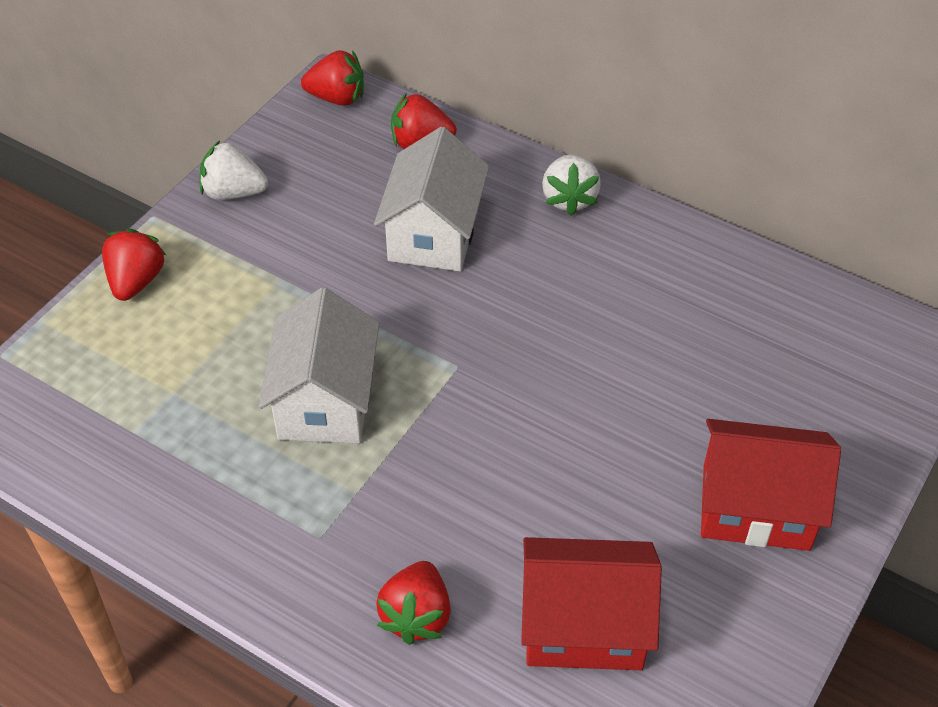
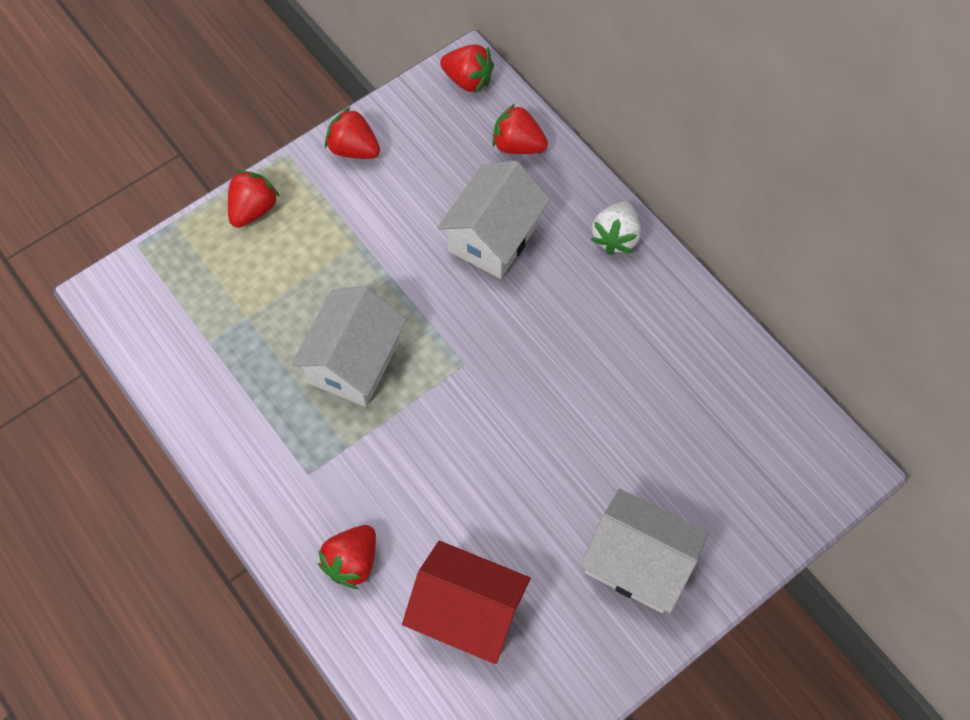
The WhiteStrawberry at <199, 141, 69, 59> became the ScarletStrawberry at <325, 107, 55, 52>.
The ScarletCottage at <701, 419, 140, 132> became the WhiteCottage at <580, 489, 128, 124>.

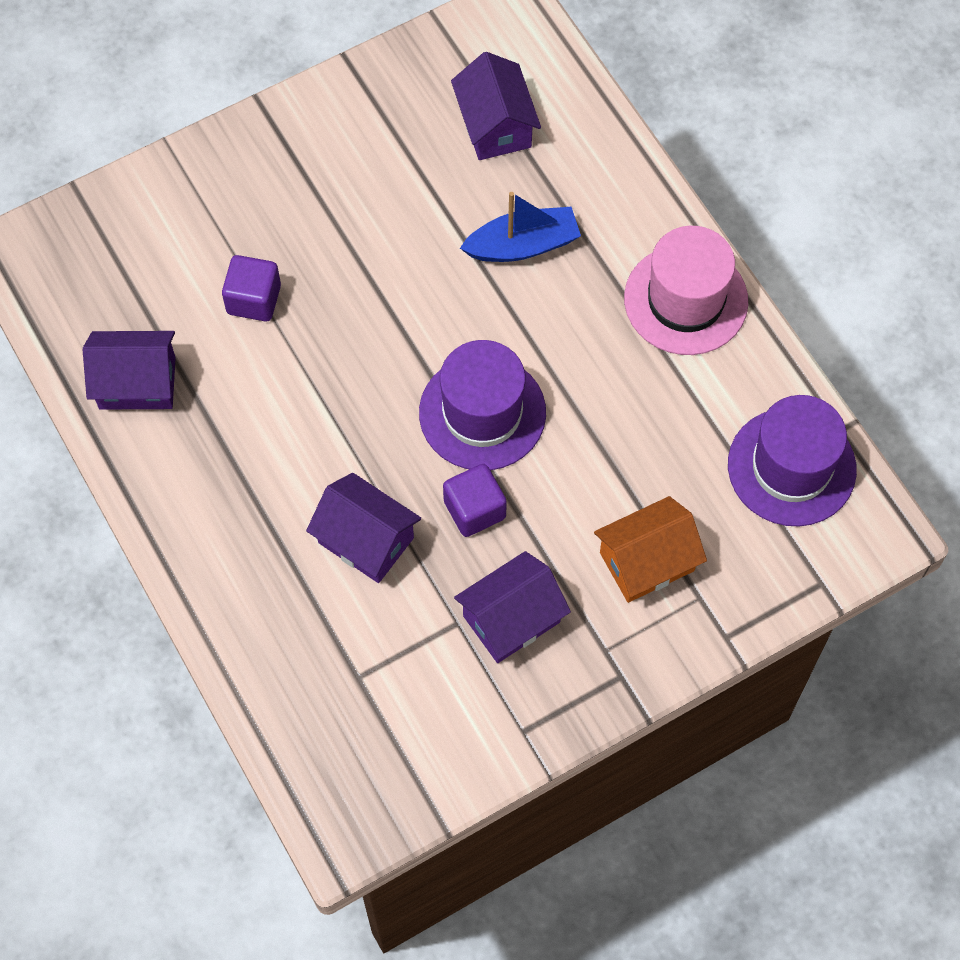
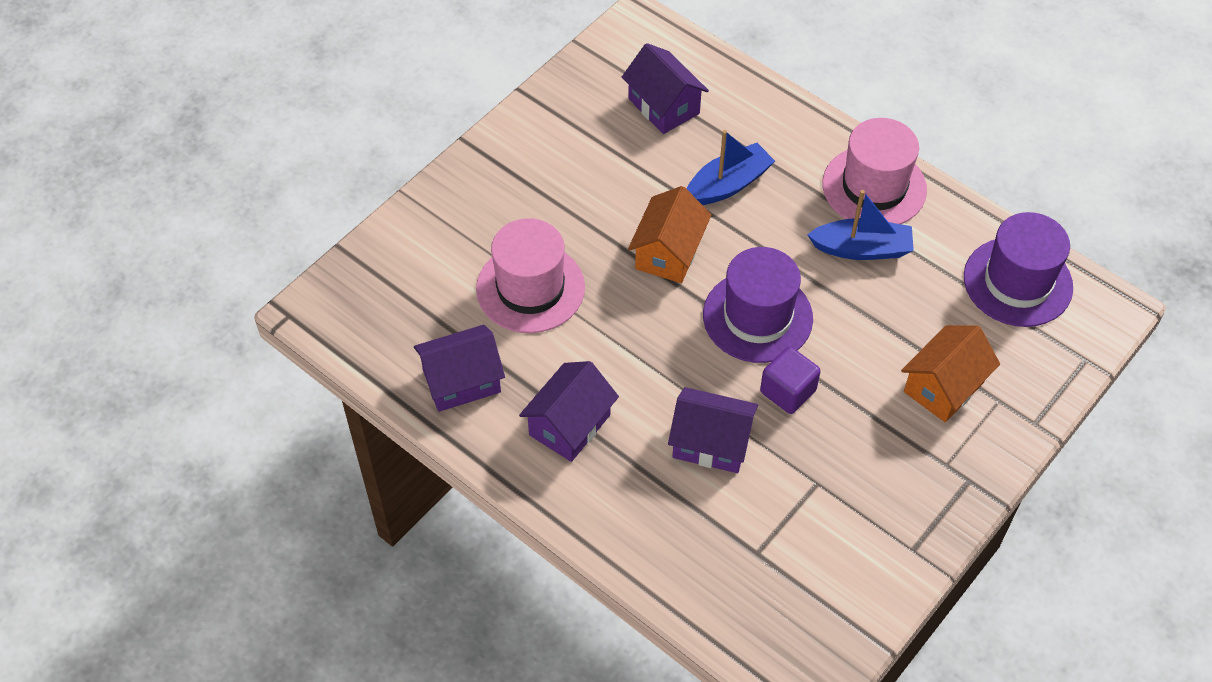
The RoyalPurpleCube at <222, 255, 59, 66> was replaced by the RosyTallHat at <476, 218, 109, 115>.
The RoyalPurpleCottage moved from <454, 551, 117, 112> to <519, 361, 100, 101>.
The OrangeColouredCottage at <628, 186, 84, 97> appeared.
The BlueBoat at <807, 190, 107, 70> appeared.

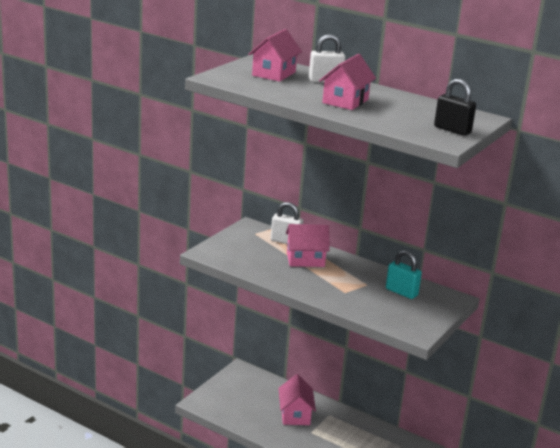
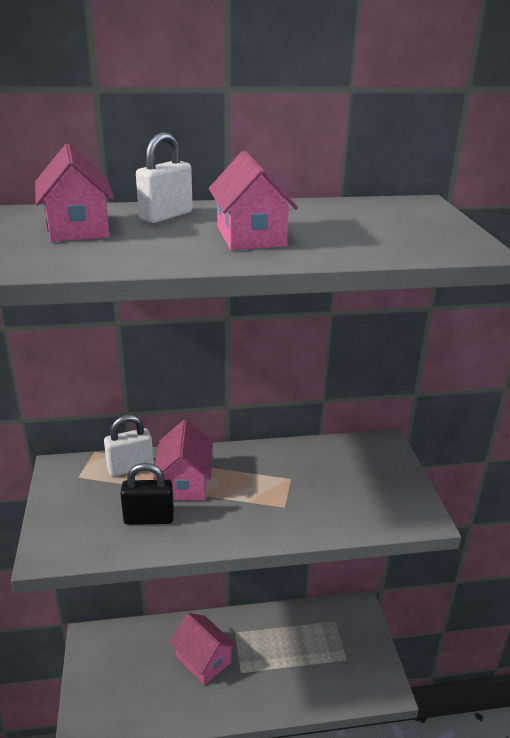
The BlackSmallLock moved from <434, 79, 42, 57> to <120, 463, 54, 62>.
The RosyCottage at <286, 224, 44, 43> turned 45 degrees counterclockwise.
The TurquoiseSmallLock at <386, 250, 36, 49> disappeared.

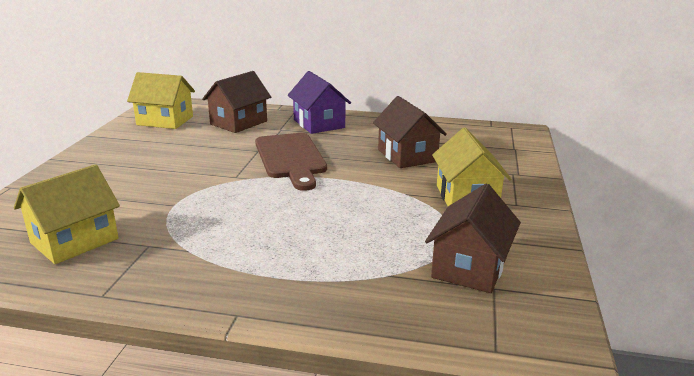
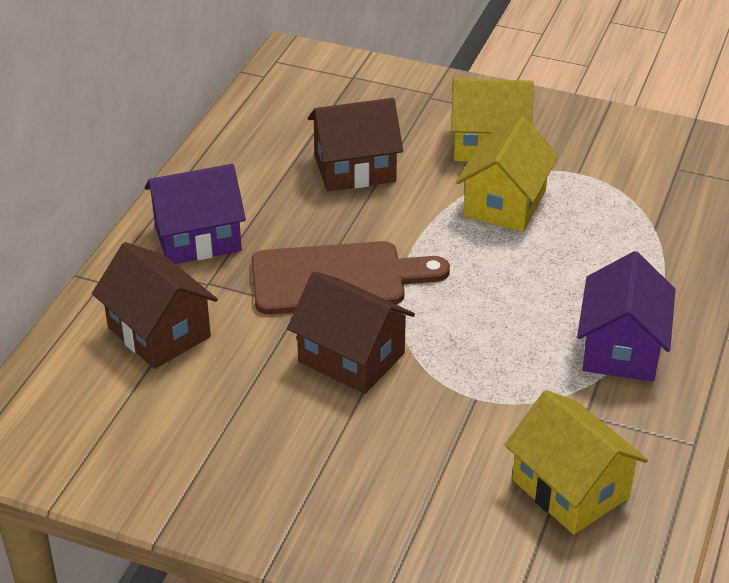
The YellowCottage moved from <127, 72, 68, 57> to <456, 116, 103, 116>.
The DarkBrownCottage moved from <425, 184, 96, 109> to <287, 271, 128, 123>.
The RoyalPurpleCottage at <577, 251, 99, 131> appeared.

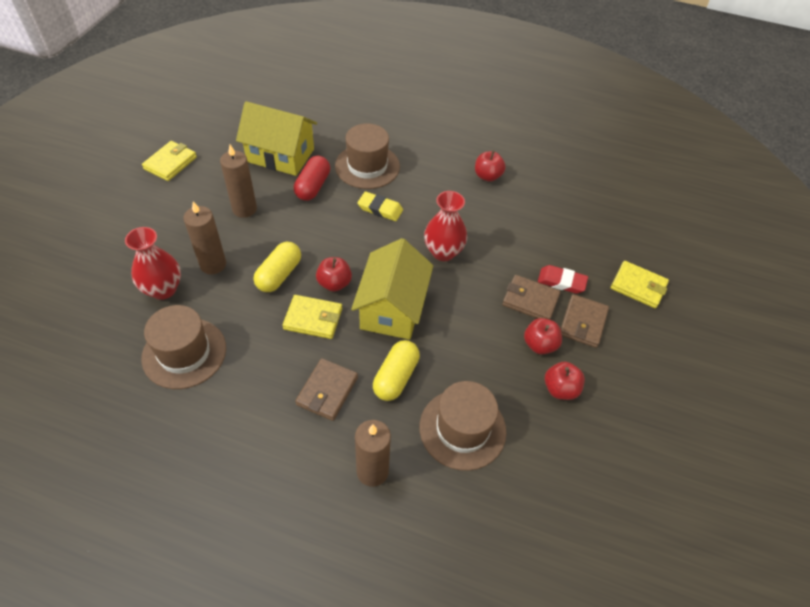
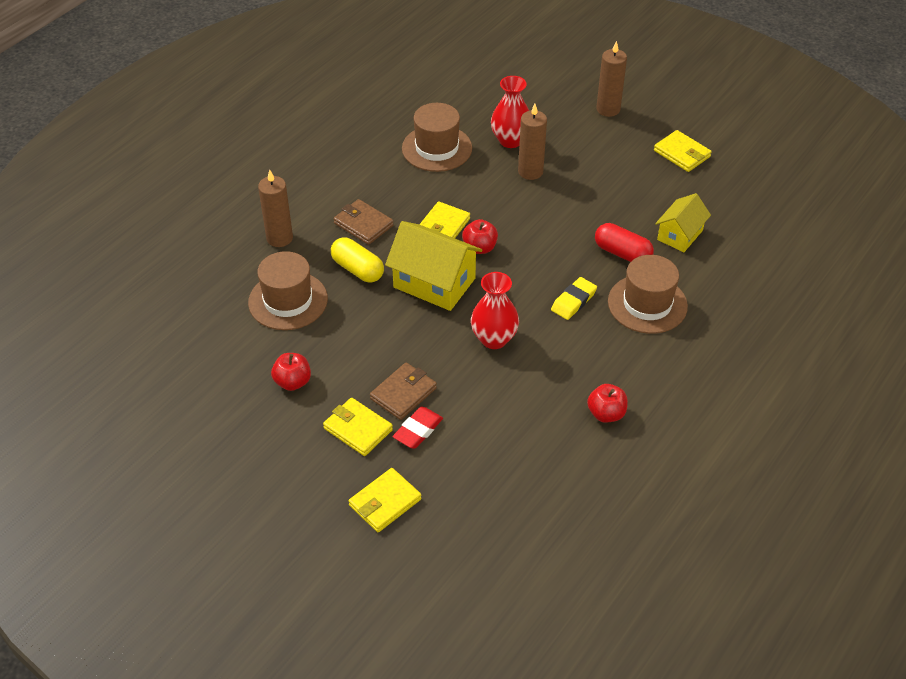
The YellowCottage at <236, 101, 81, 75> changed to 0.62 times the size.
The DarkBrownWaxCandle moved from <220, 145, 37, 73> to <596, 41, 31, 76>.
The YellowPill at <254, 242, 47, 50> disappeared.
The DarkBrownBillfold at <561, 294, 48, 54> became the YellowBillfold at <323, 398, 70, 58>.
The ScarletAppleFruit at <524, 318, 38, 37> disappeared.

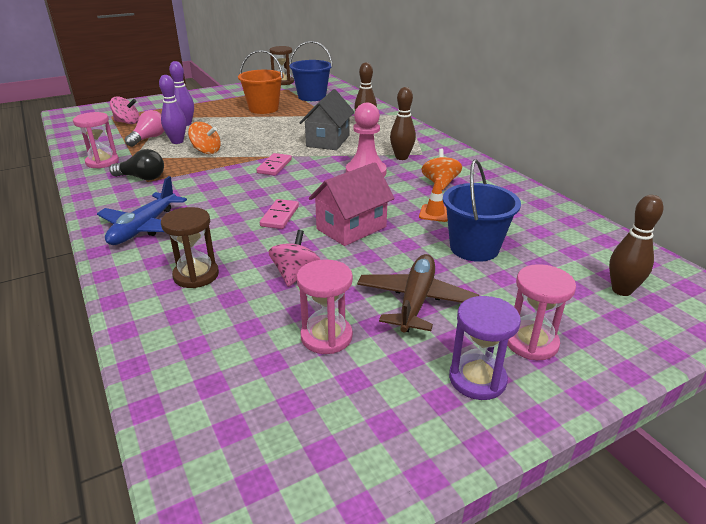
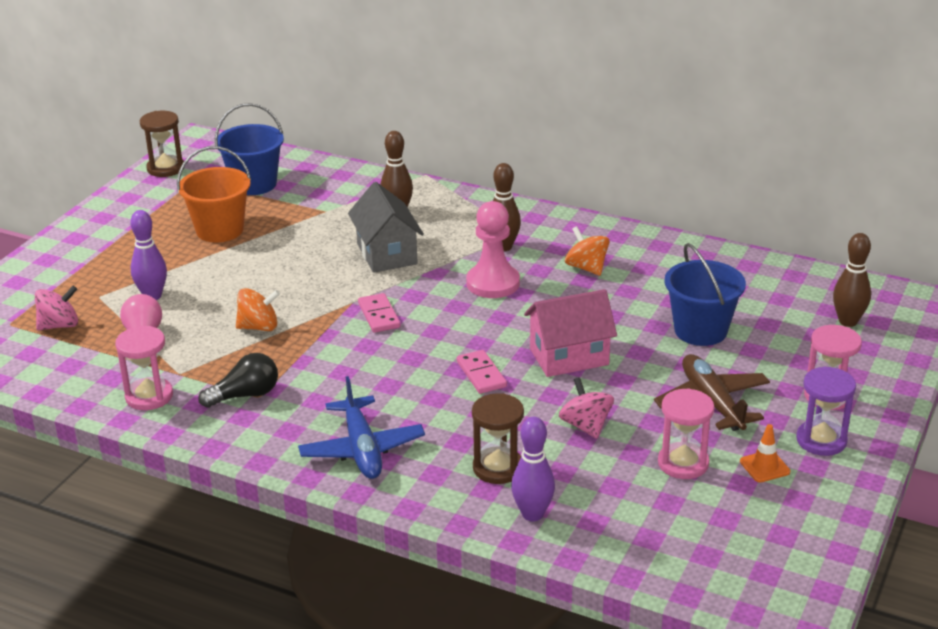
The RoyalPurpleSkittle moved from <159, 75, 27, 69> to <511, 417, 44, 104>.
The RosyCottage at <309, 162, 86, 84> turned 60 degrees clockwise.
The OrangeColouredTrafficCone moved from <419, 178, 29, 44> to <740, 424, 50, 58>.

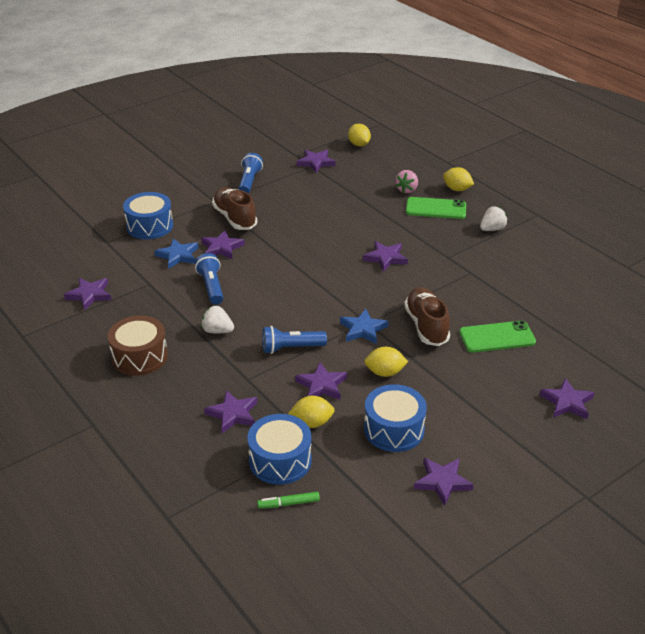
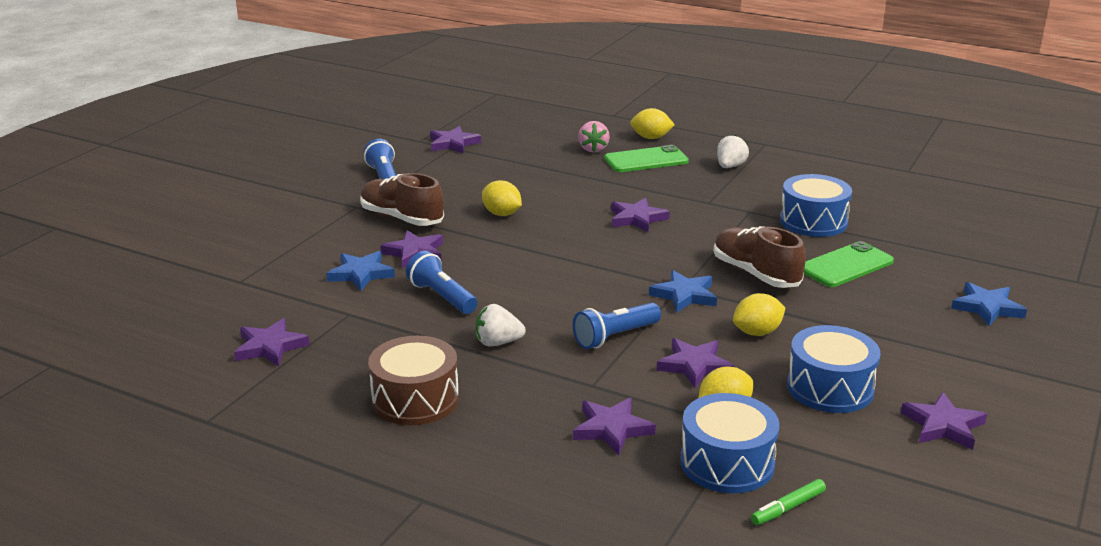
The YellowCitrusFruit moved from <348, 124, 23, 22> to <482, 180, 40, 36>.
The BlueToyDrum moved from <123, 192, 50, 47> to <780, 174, 72, 63>.
The RoyalPurpleFivePointedStar at <540, 378, 55, 41> became the BlueFivePointedStar at <951, 282, 76, 44>.

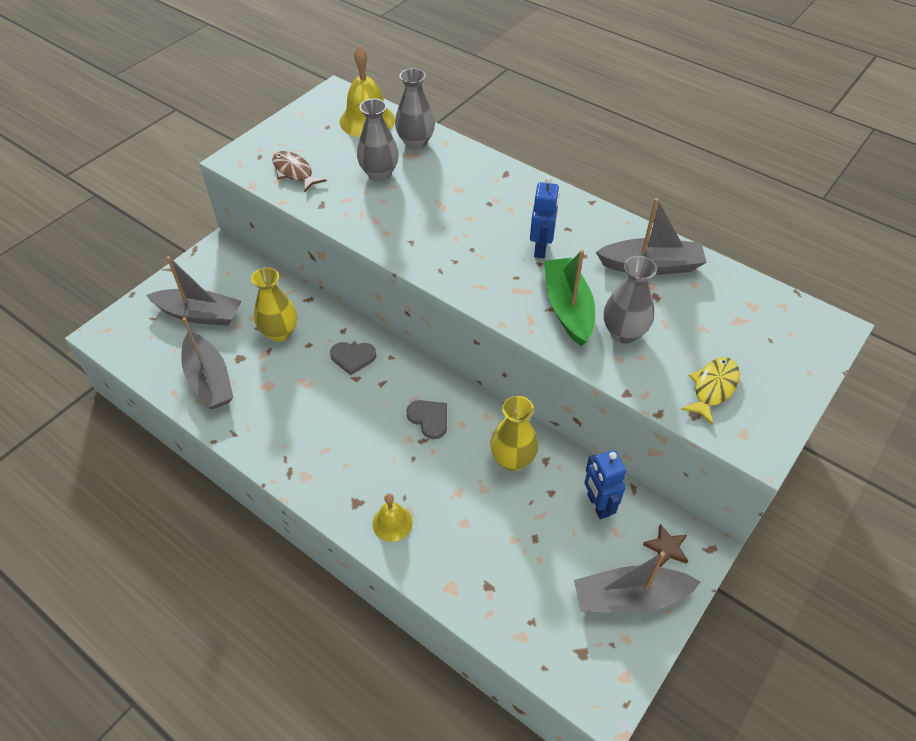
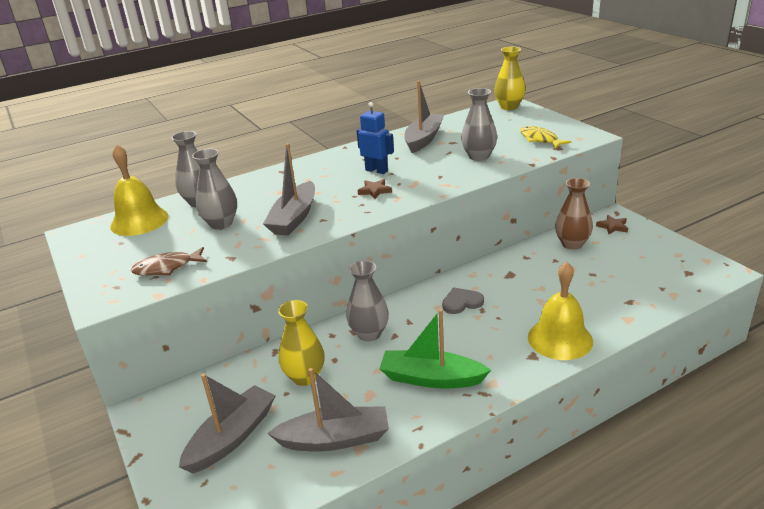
The GreenBoat moved from <544, 250, 51, 96> to <379, 309, 112, 80>.
The GrayHeartShape at <330, 342, 46, 33> was replaced by the GrayVase at <346, 260, 43, 81>.
The YellowVase moved from <490, 396, 48, 75> to <494, 47, 32, 63>.
The BlueRobotFigure at <584, 450, 42, 69> was replaced by the DarkBrownVase at <555, 178, 38, 72>.
The YellowBell at <372, 493, 41, 49> changed to 1.79 times the size.
The GrayBoat moved from <574, 551, 126, 62> to <263, 143, 52, 93>.
The DarkBrownFivePointedStar at <357, 179, 35, 20> appeared.

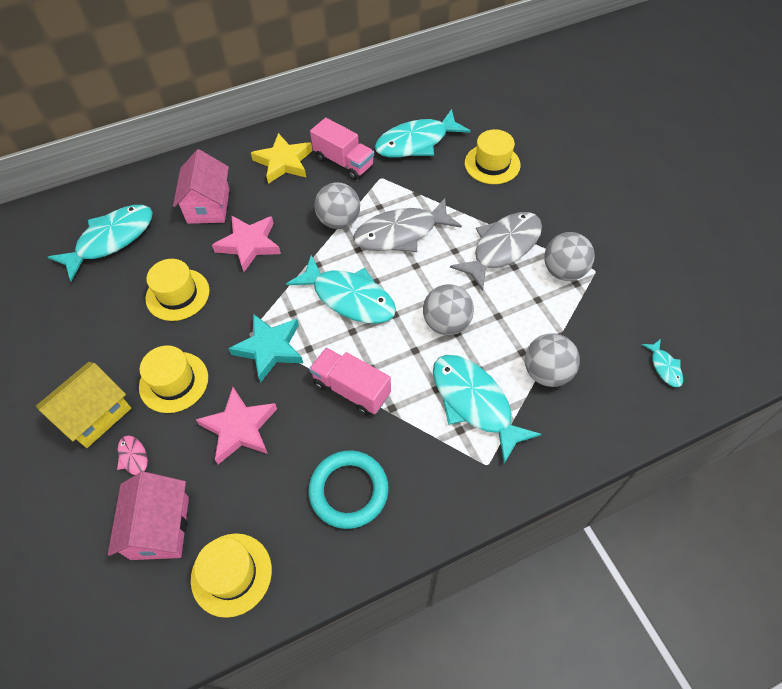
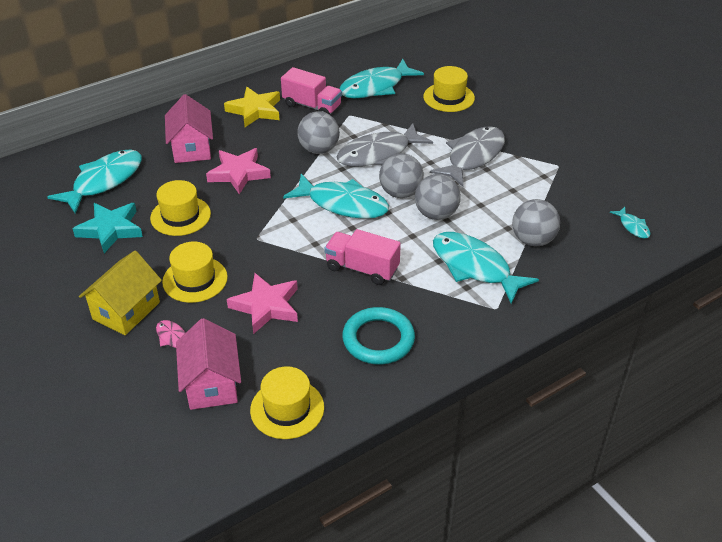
The GrayBall moved from <544, 232, 51, 49> to <379, 153, 45, 45>.
The TurquoiseFivePointedStar moved from <228, 314, 75, 69> to <73, 203, 70, 50>.

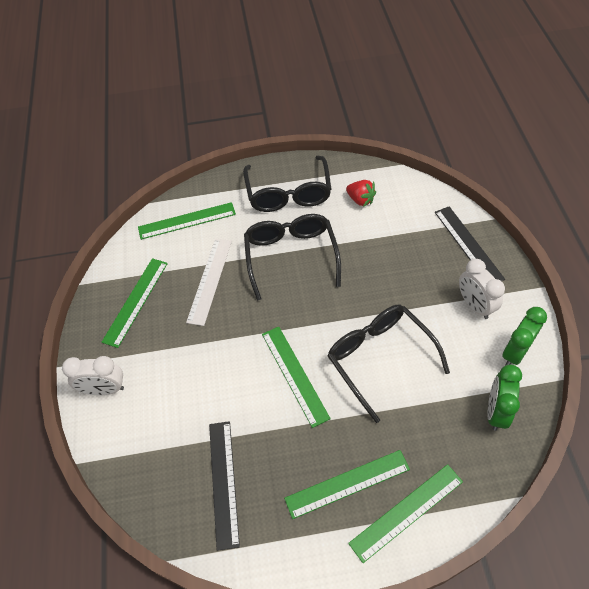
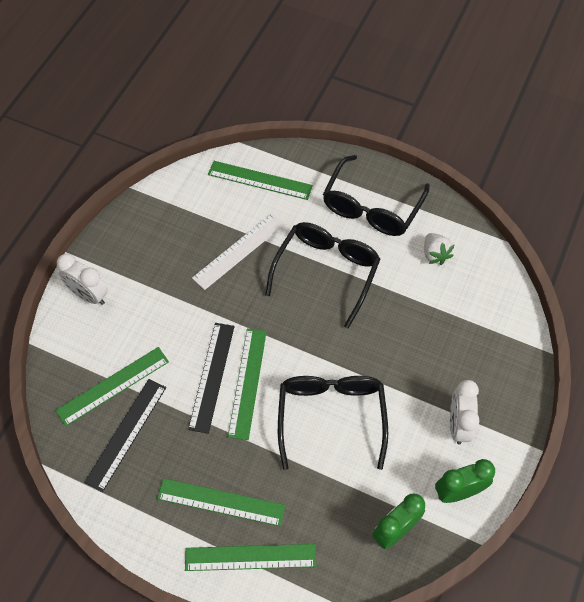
The ScarletStrawberry at <346, 180, 30, 27> became the WhiteStrawberry at <424, 233, 31, 32>.
The BlackStraightedge moved from <435, 206, 70, 75> to <188, 323, 47, 111>.
The GreenStraightedge moved from <101, 258, 67, 90> to <55, 347, 114, 79>.

